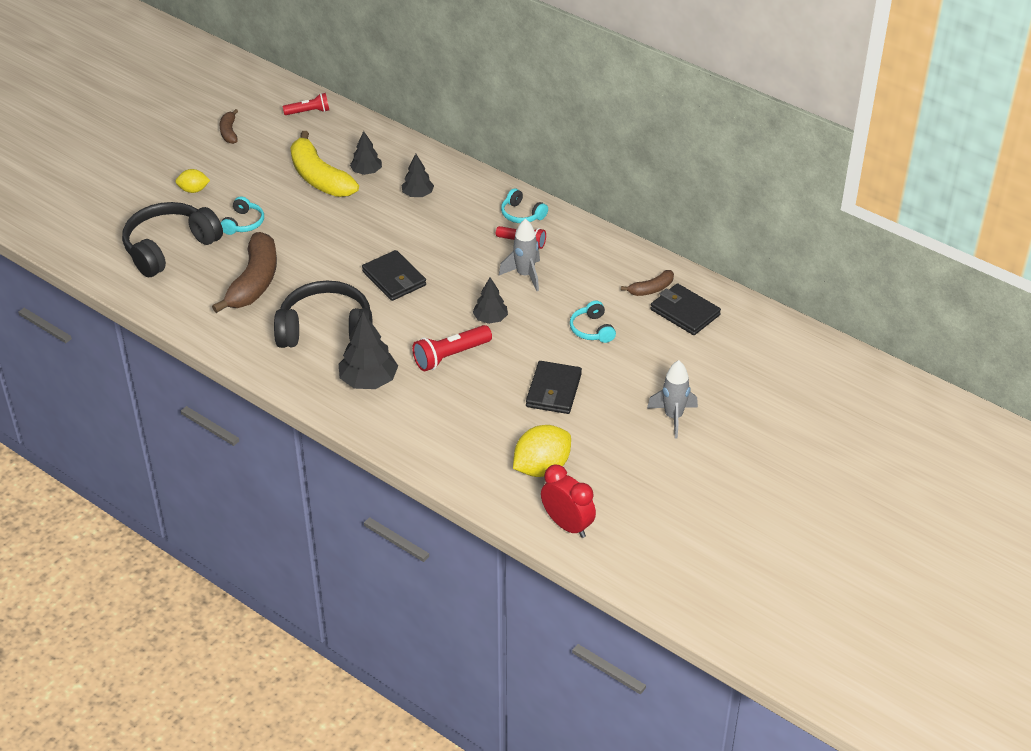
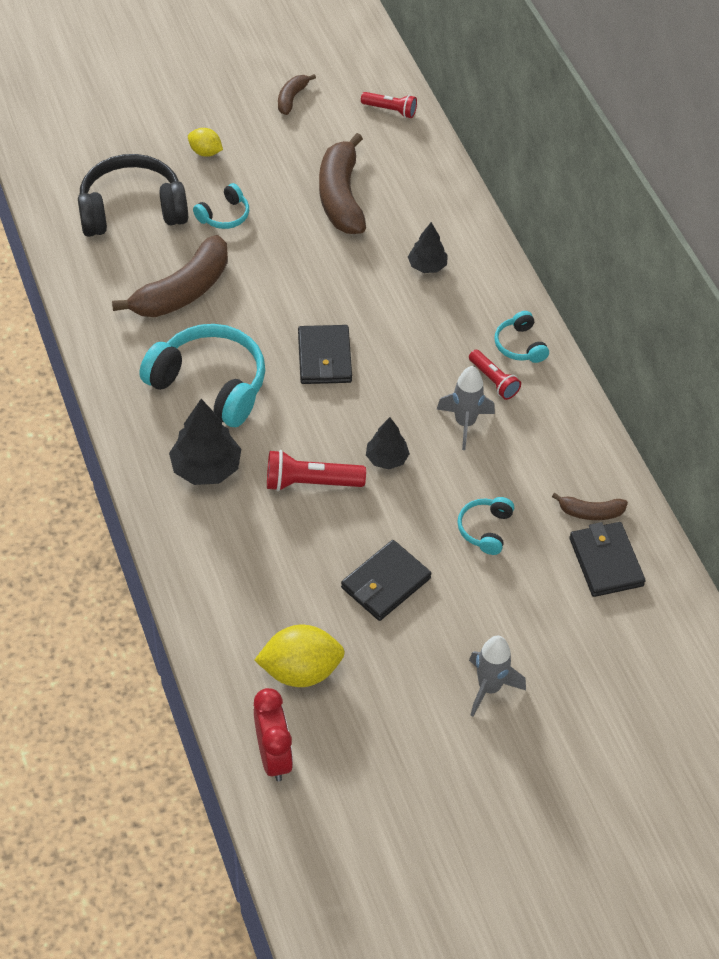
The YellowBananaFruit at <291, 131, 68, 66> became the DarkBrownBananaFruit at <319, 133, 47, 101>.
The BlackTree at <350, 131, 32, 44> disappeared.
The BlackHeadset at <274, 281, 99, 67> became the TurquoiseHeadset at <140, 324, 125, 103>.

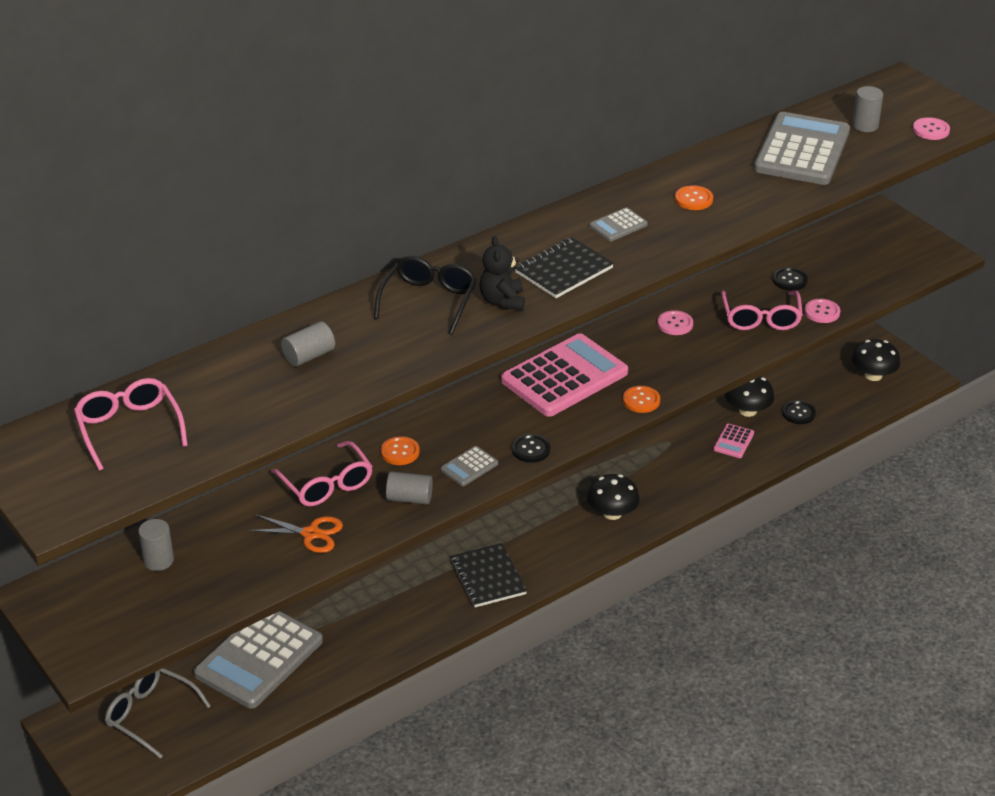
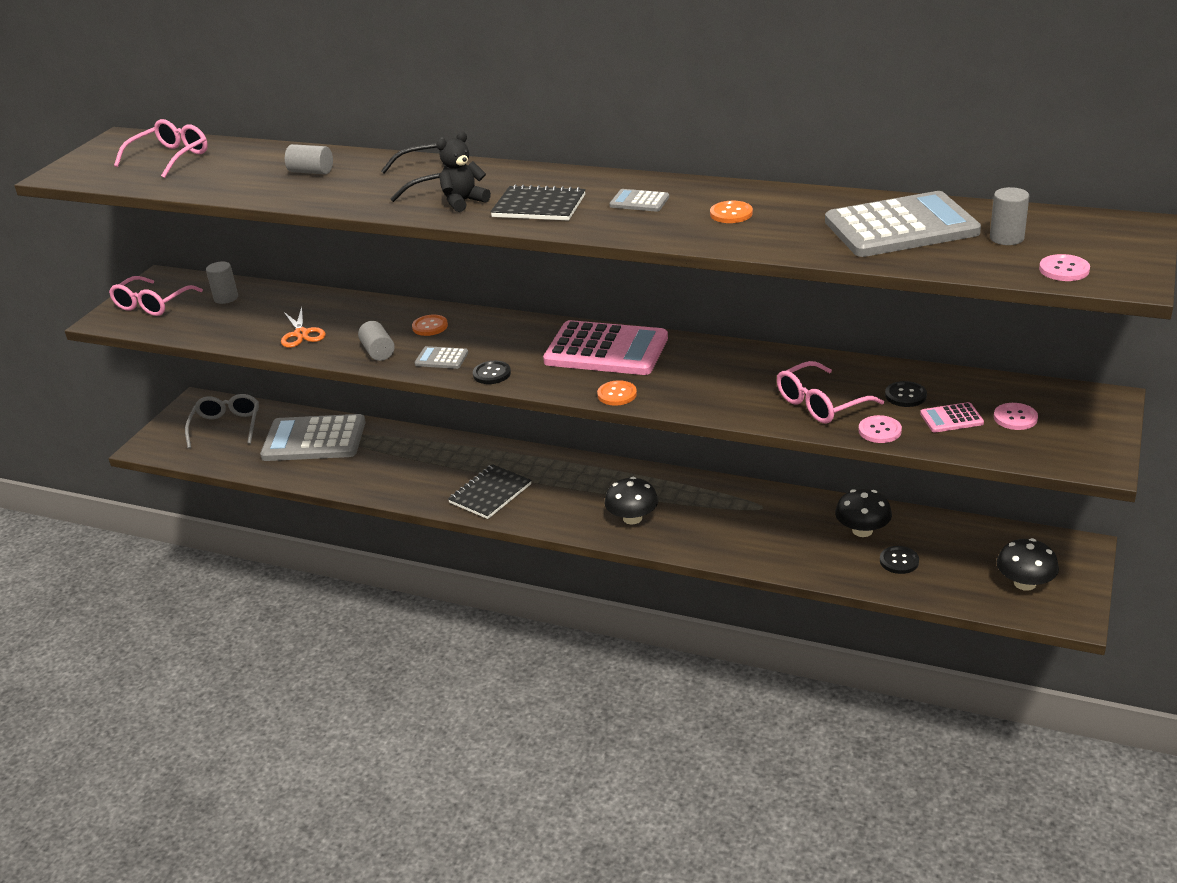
The RosySewingButton moved from <658, 310, 35, 25> to <994, 403, 44, 27>.
The RosyAddingMachine moved from <713, 424, 41, 34> to <920, 402, 64, 31>.
The RosyGlasses moved from <271, 441, 102, 65> to <109, 276, 94, 40>.

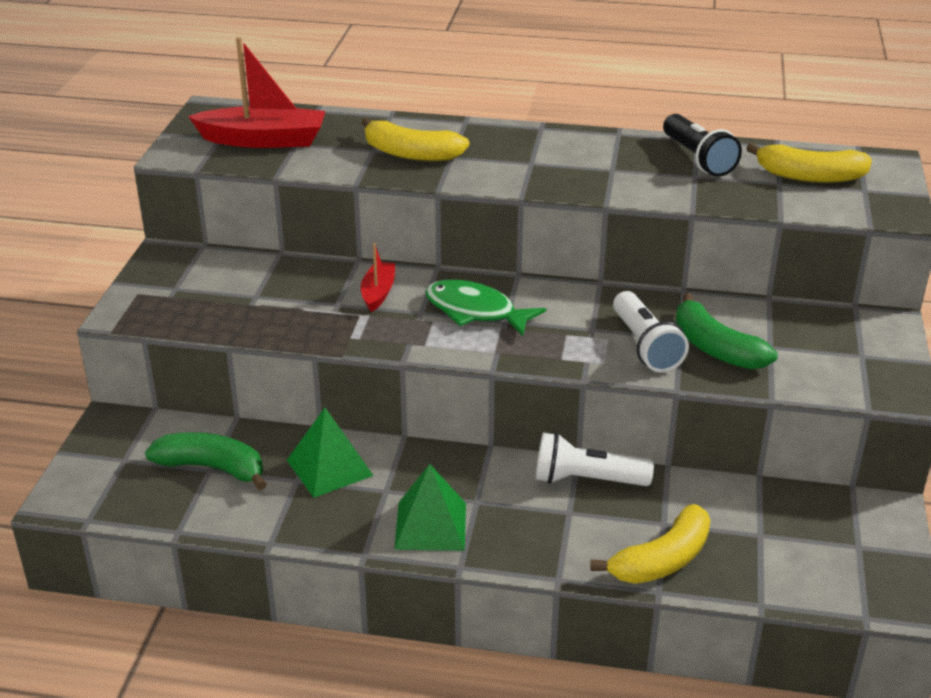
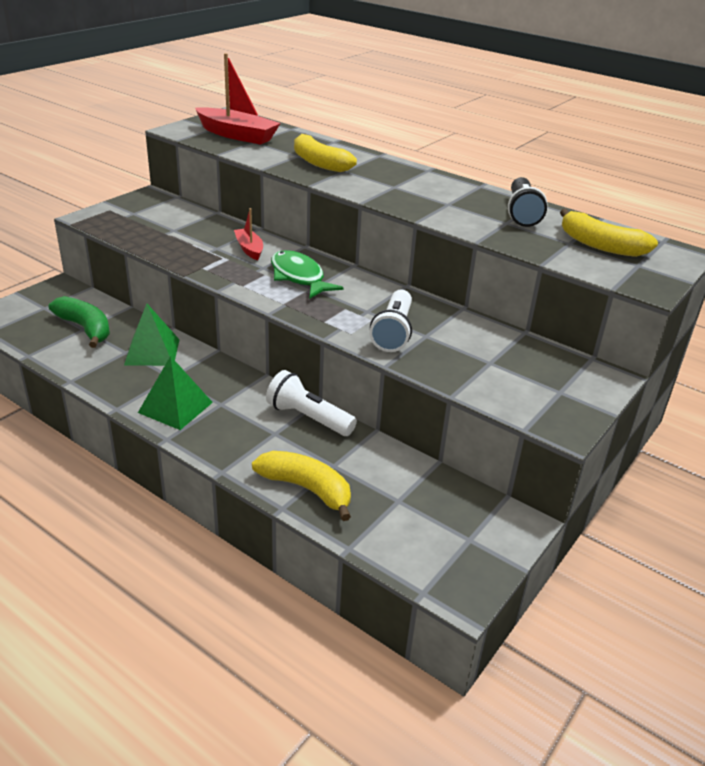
The ScarletBoat at <361, 243, 34, 69> turned 60 degrees counterclockwise.
The GreenBananaFruit at <676, 293, 102, 77> disappeared.
The YellowBananaFruit at <590, 504, 121, 80> turned 135 degrees counterclockwise.

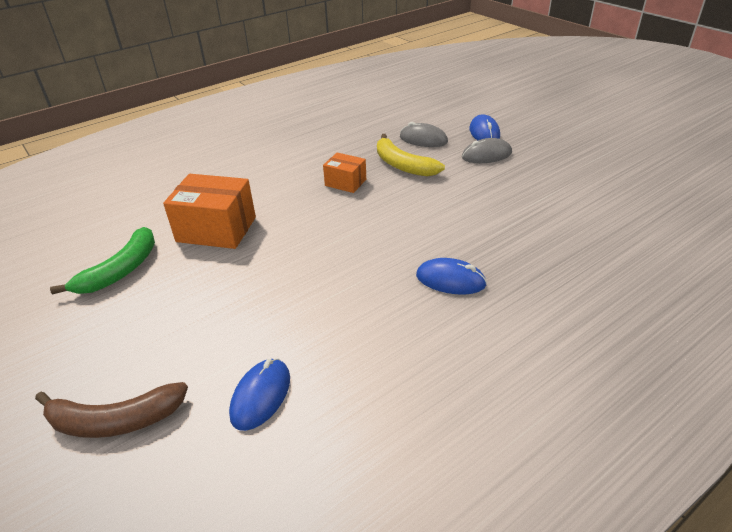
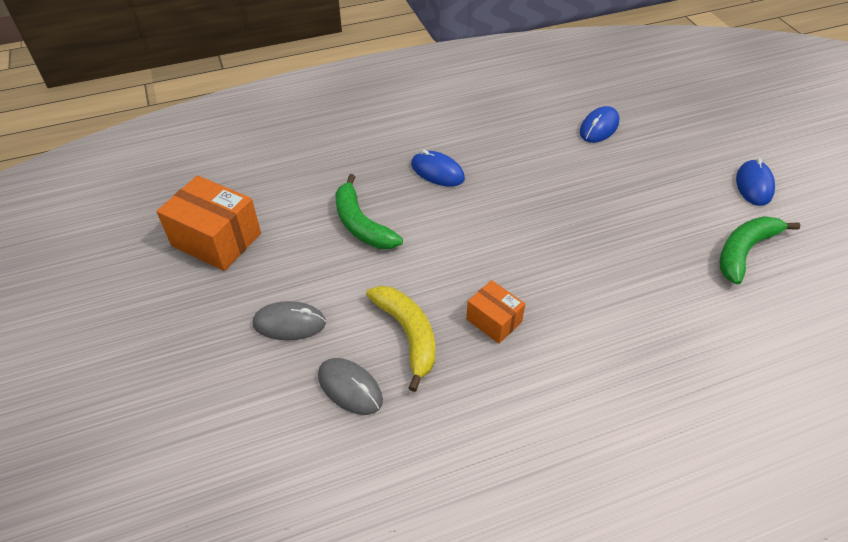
The BlueMouse moved from <470, 114, 30, 26> to <736, 158, 39, 48>.
The OrangeColouredPackage moved from <163, 174, 93, 75> to <156, 175, 105, 96>.
The DarkBrownBananaFruit at <35, 382, 153, 56> disappeared.
The GreenBananaFruit at <335, 174, 68, 75> appeared.

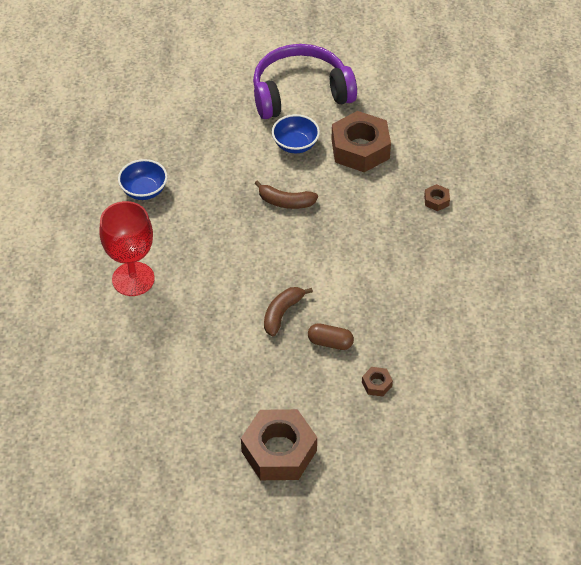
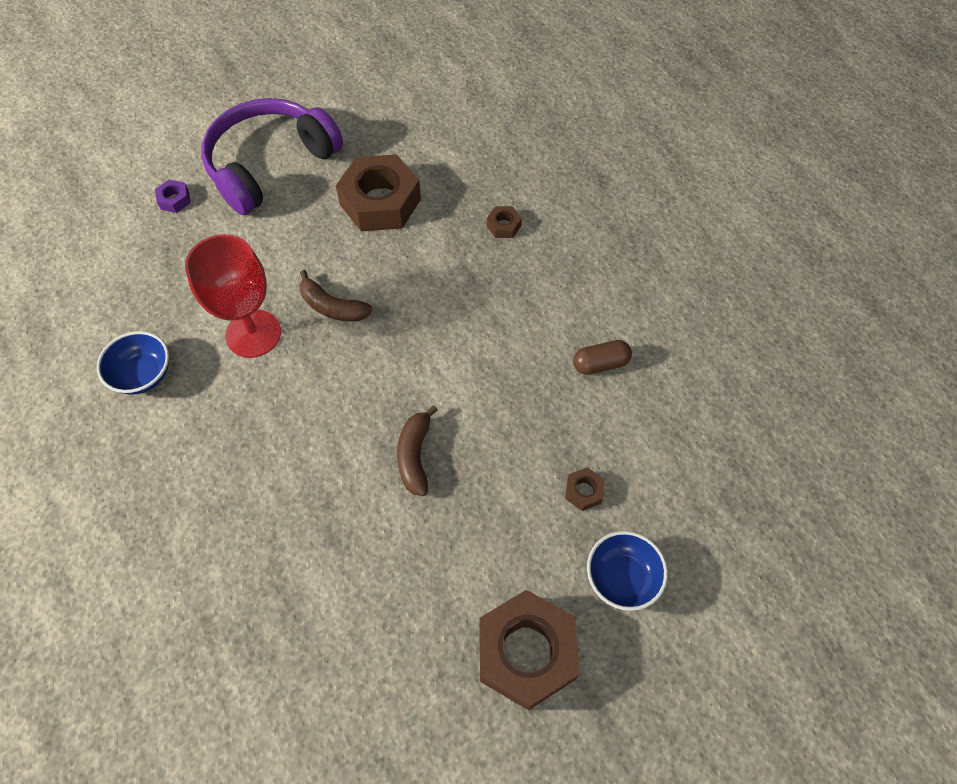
The BlueBowl moved from <272, 114, 48, 39> to <587, 531, 81, 80>.
The DarkBrownBananaFruit at <254, 180, 64, 29> turned 45 degrees clockwise.
The ScarletChalice moved from <99, 201, 56, 95> to <185, 234, 96, 124>.
The DarkBrownPill moved from <308, 323, 46, 27> to <573, 340, 59, 35>.
The RoyalPurpleNut at <155, 180, 36, 33> appeared.

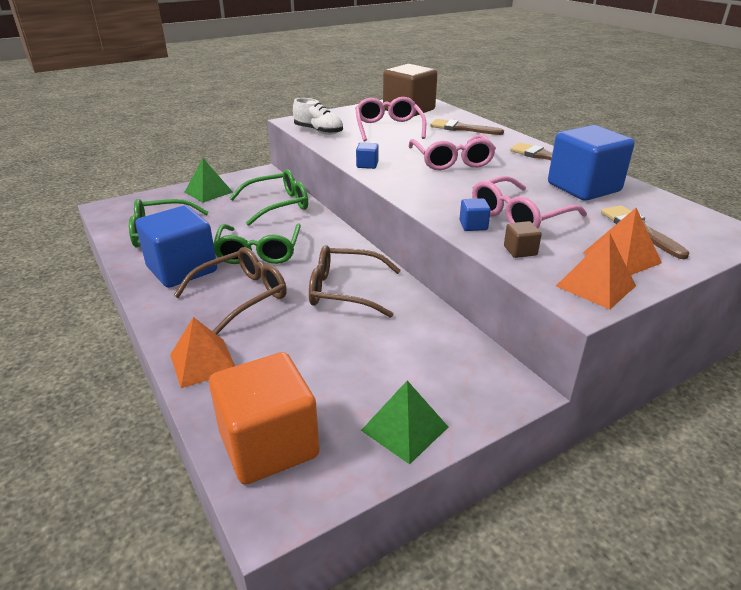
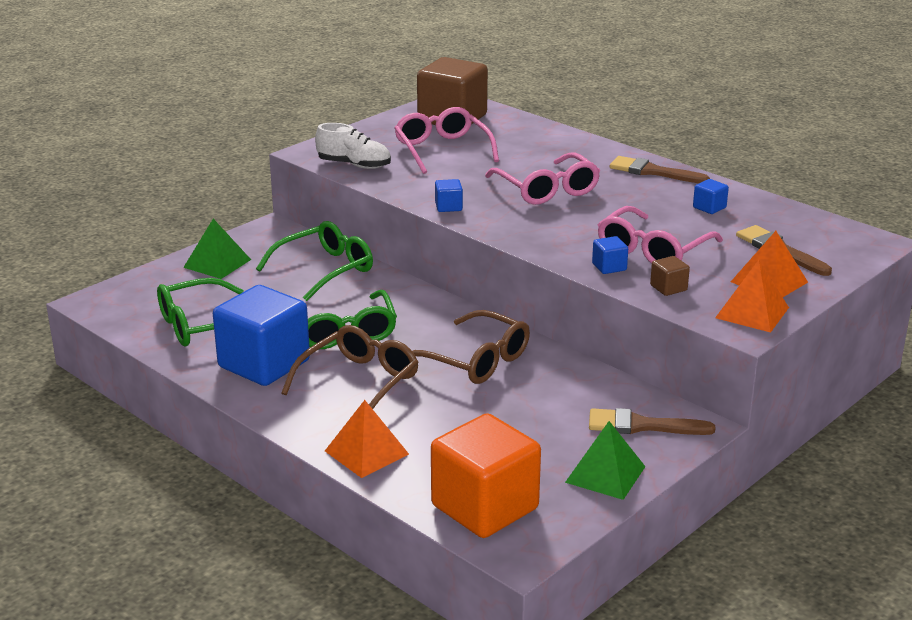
The DarkBrownPaintBrush moved from <430, 119, 74, 16> to <589, 408, 126, 27>.
The BlueCube at <548, 125, 87, 76> changed to 0.40 times the size.
The DarkBrownGlasses at <309, 245, 92, 73> turned 135 degrees counterclockwise.

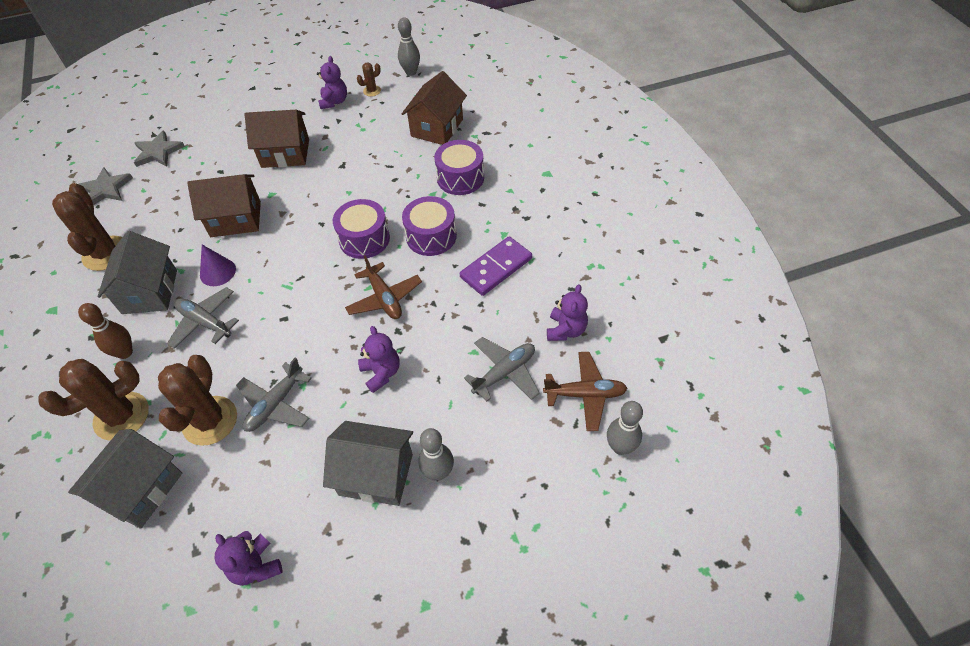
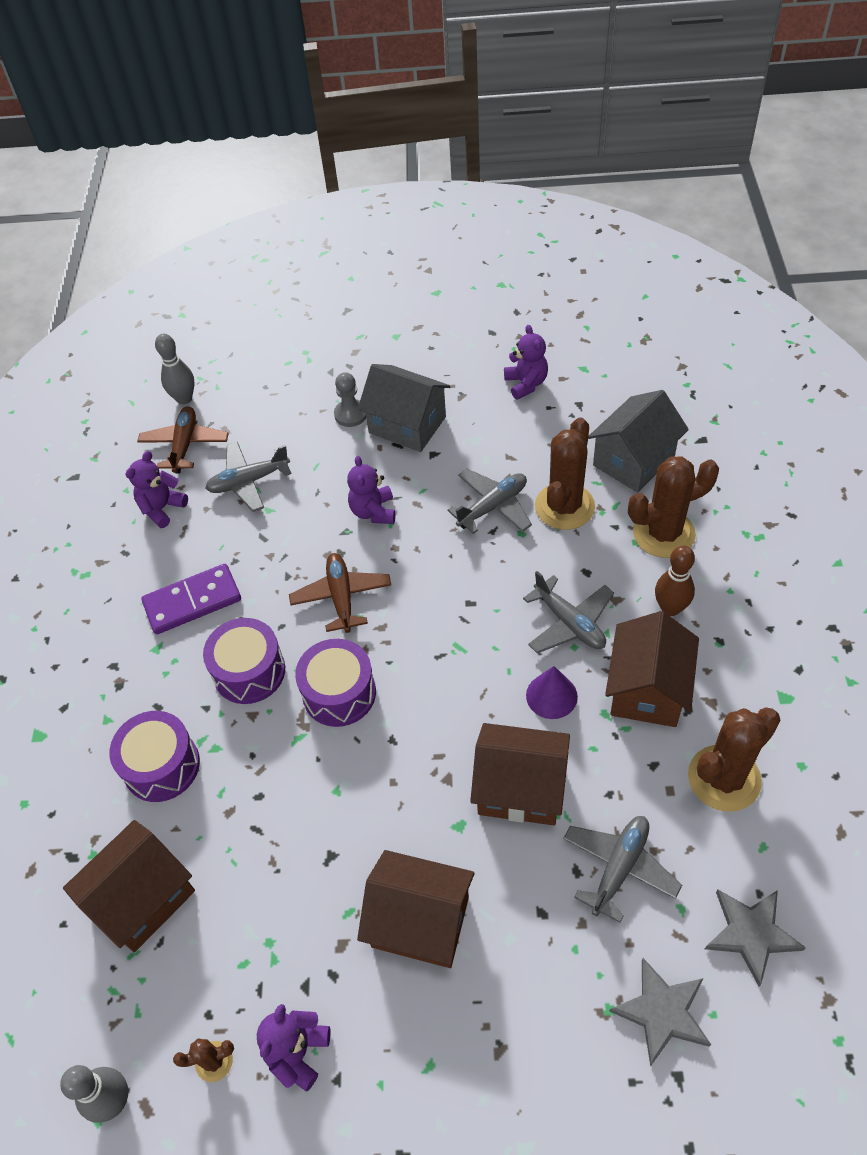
The DarkBrownCactus at <52, 183, 70, 88> turned 45 degrees clockwise.
The GrayCottage at <98, 231, 79, 83> became the DarkBrownCottage at <605, 611, 94, 116>.
The DarkBrownToyPlane at <543, 352, 84, 79> turned 75 degrees clockwise.
The GraySkittle at <418, 428, 36, 53> was replaced by the GrayChessPawn at <334, 372, 32, 55>.
The GrayToyPlane at <563, 816, 119, 107> appeared.

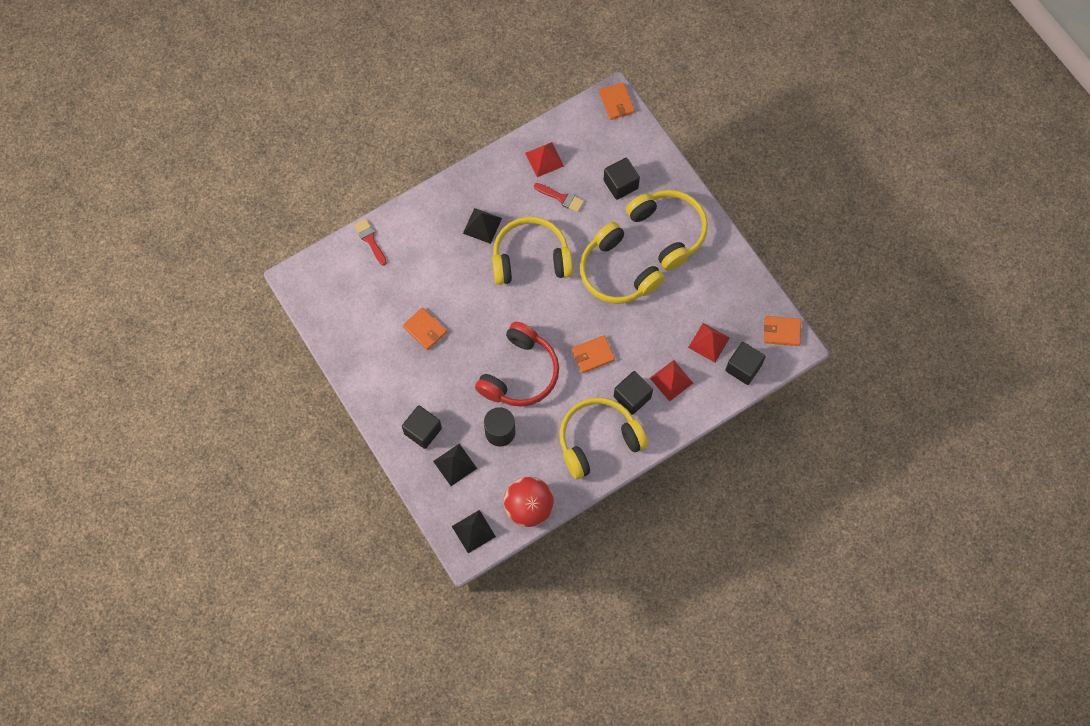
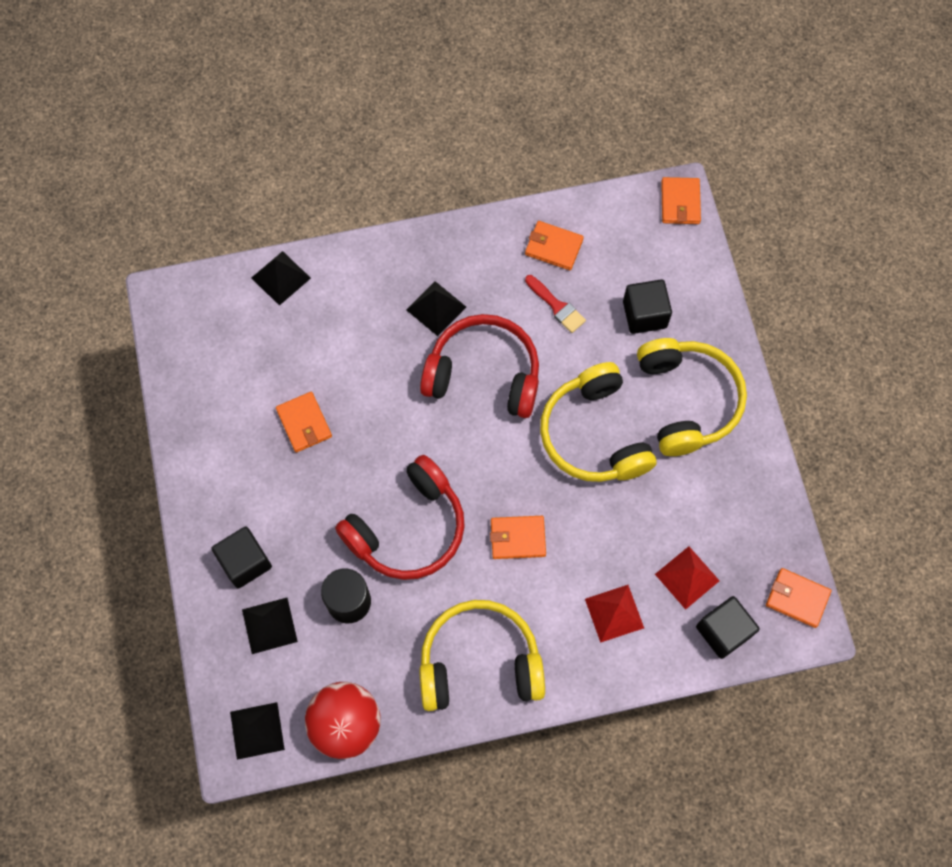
The ScarletPyramidShape at <525, 142, 39, 35> was replaced by the OrangeColouredBillfold at <525, 221, 59, 49>.
The YellowHeadset at <492, 217, 81, 68> became the ScarletHeadset at <420, 314, 119, 104>.
The ScarletPaintBrush at <354, 219, 33, 47> was replaced by the BlackPyramidShape at <251, 251, 60, 55>.
The BlackCube at <614, 371, 39, 44> disappeared.

